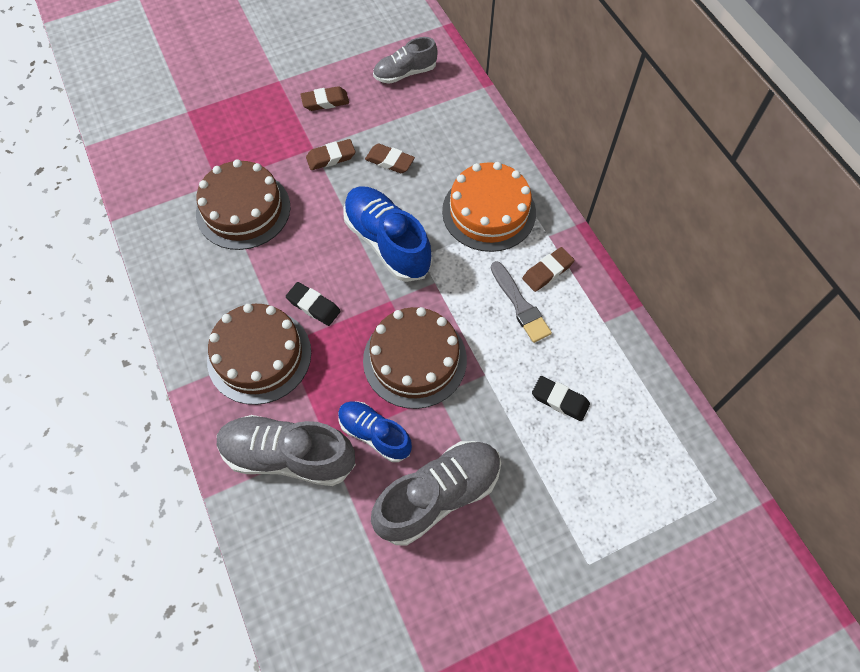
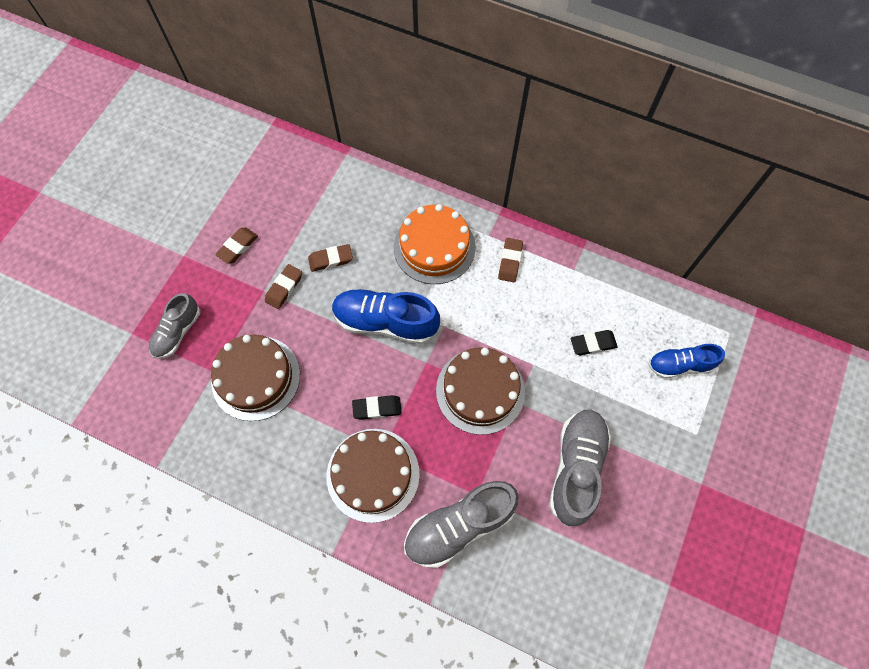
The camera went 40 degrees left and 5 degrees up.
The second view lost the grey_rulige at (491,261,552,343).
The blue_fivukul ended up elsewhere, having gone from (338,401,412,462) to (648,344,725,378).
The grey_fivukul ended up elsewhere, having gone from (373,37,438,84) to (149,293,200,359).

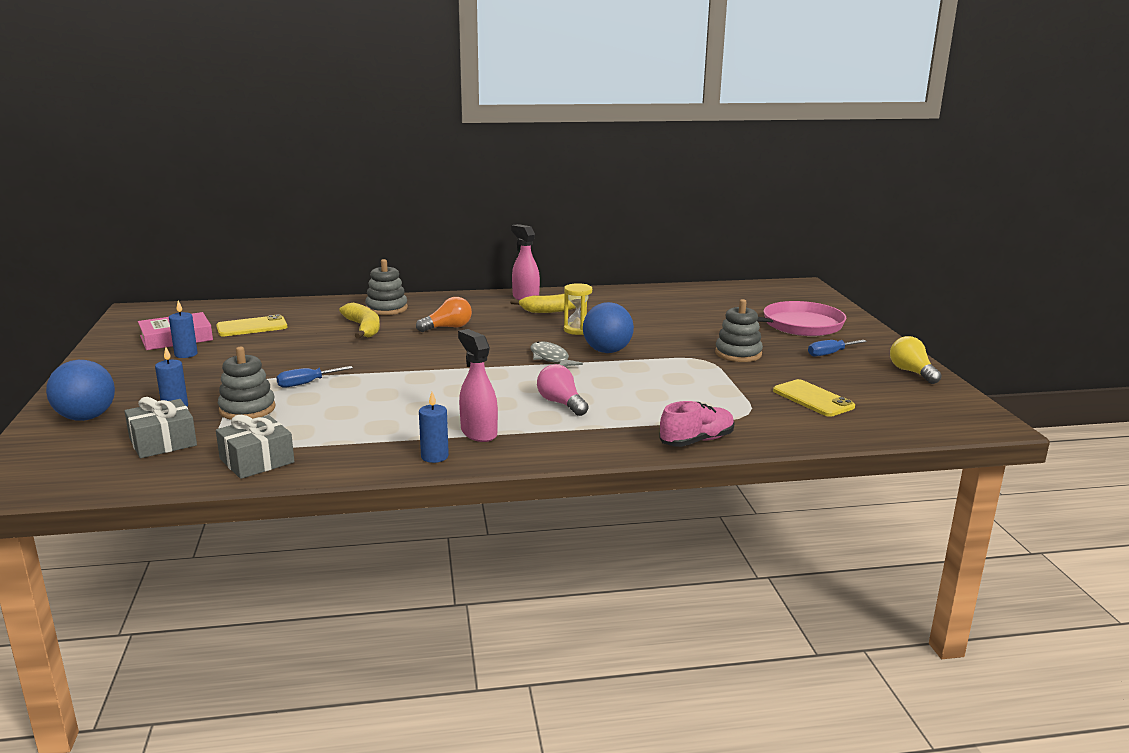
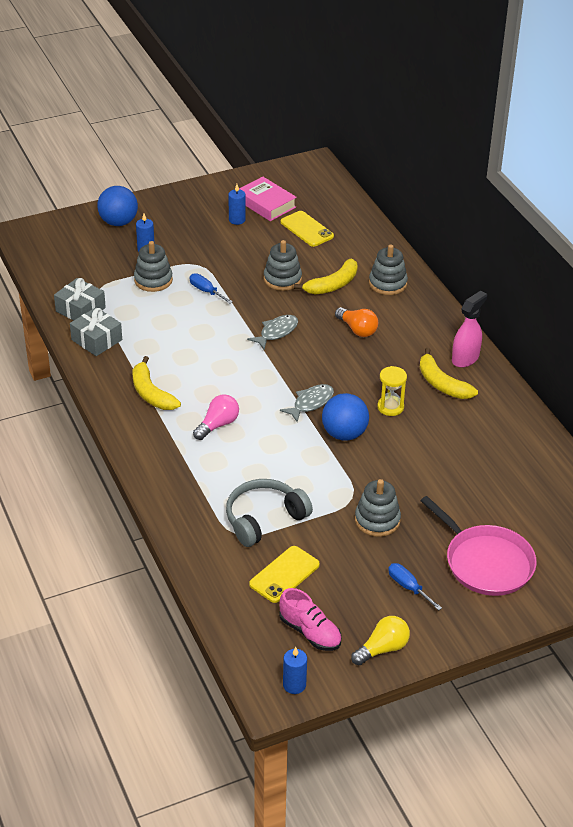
The camera went 75 degrees right and 20 degrees up.
The second view gained the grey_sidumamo at (226,479,313,547).
The second view gained the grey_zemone at (247,315,298,349).
The second view gained the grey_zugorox at (264,240,302,291).
The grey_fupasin ended up elsewhere, having gone from (124,397,197,458) to (70,307,122,356).
The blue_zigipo ended up elsewhere, having gone from (419,392,449,463) to (283,647,307,694).
The pink_fivukul ended up elsewhere, having gone from (659,401,735,447) to (279,588,342,651).
Where the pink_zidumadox stood at (458,329,498,442), the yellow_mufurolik came to stand at (133,356,181,410).

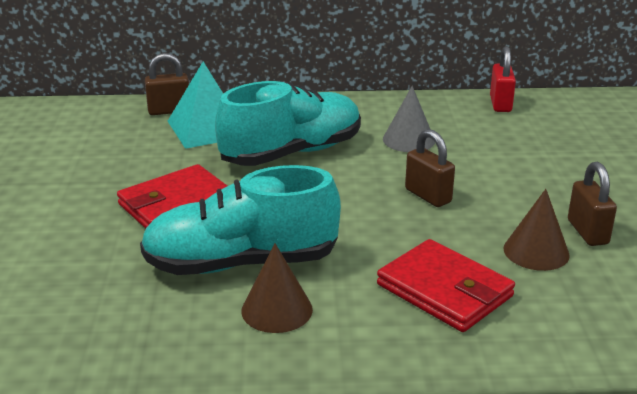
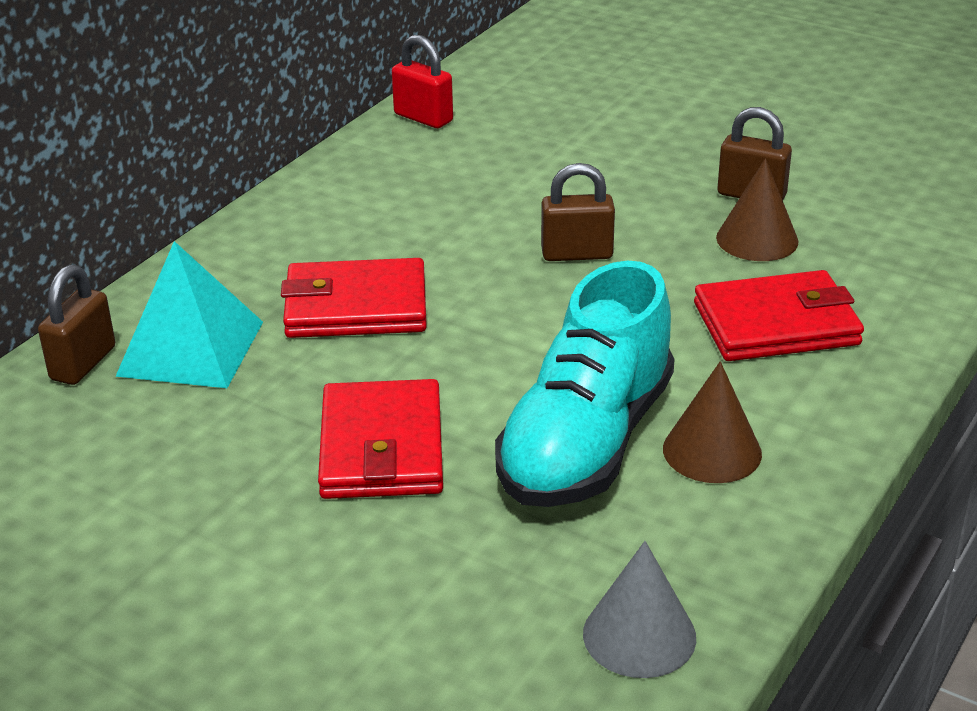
The camera went 55 degrees left and 5 degrees up.
The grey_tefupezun ended up elsewhere, having gone from (383,86,435,152) to (583,541,696,678).
Where the turquoise_fivukul stood at (215,81,361,166), the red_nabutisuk came to stand at (281,258,427,338).

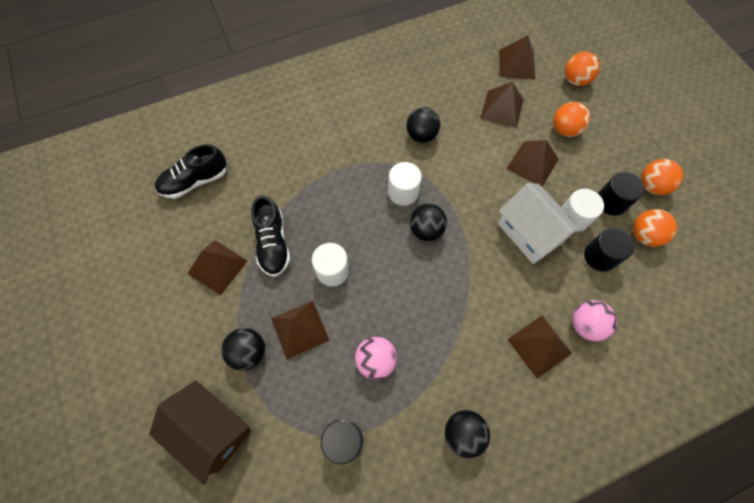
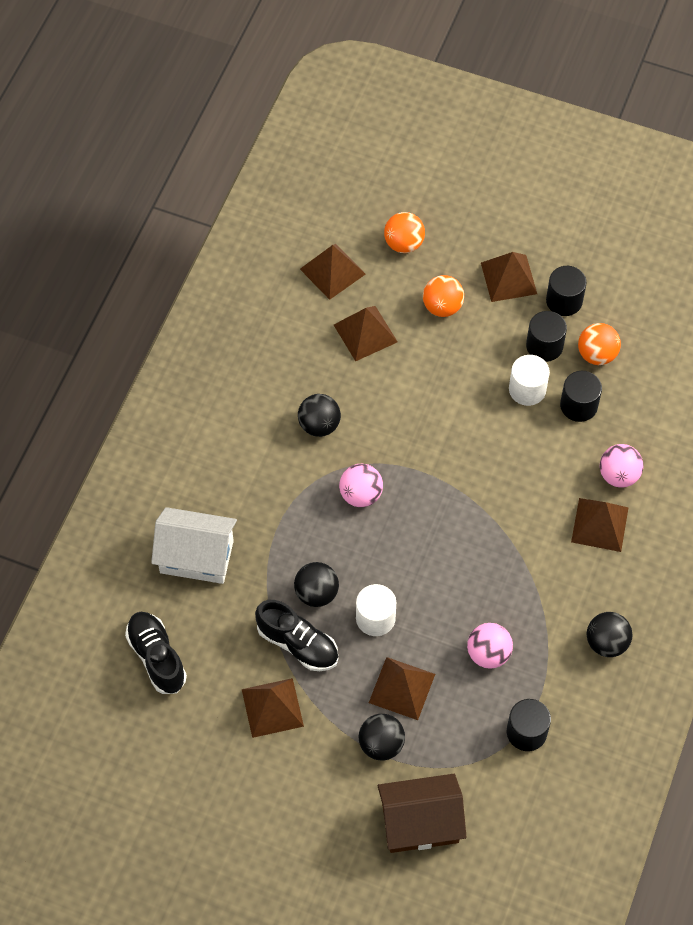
The camera went 45 degrees left and 5 degrees down.
The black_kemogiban ended up elsewhere, having gone from (409,204,447,241) to (294,562,339,607).
The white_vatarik ended up elsewhere, having gone from (498,183,582,264) to (151,507,237,584).
The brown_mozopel ended up elsewhere, having gone from (506,140,559,186) to (481,252,537,302).
Where the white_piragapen stood at (388,162,422,206), the pink_kemogiban came to stand at (339,464,383,507).
Where the orange_kemogiban stood at (641,159,684,195), the black_piragapen came to stand at (546,266,587,316).
The black_fivukul at (155,144,227,199) ended up facing another way, 135 degrees clockwise from before.

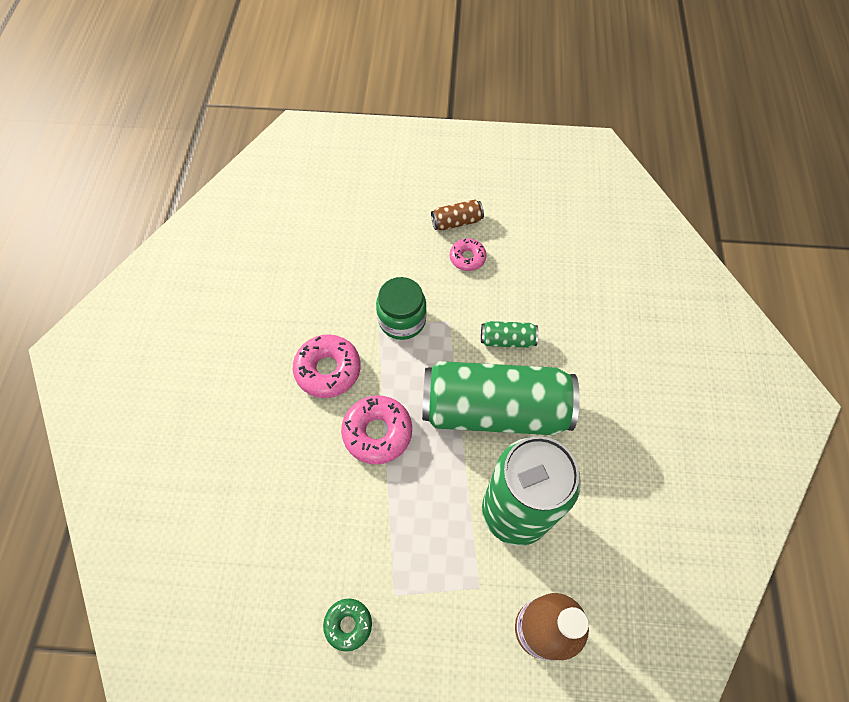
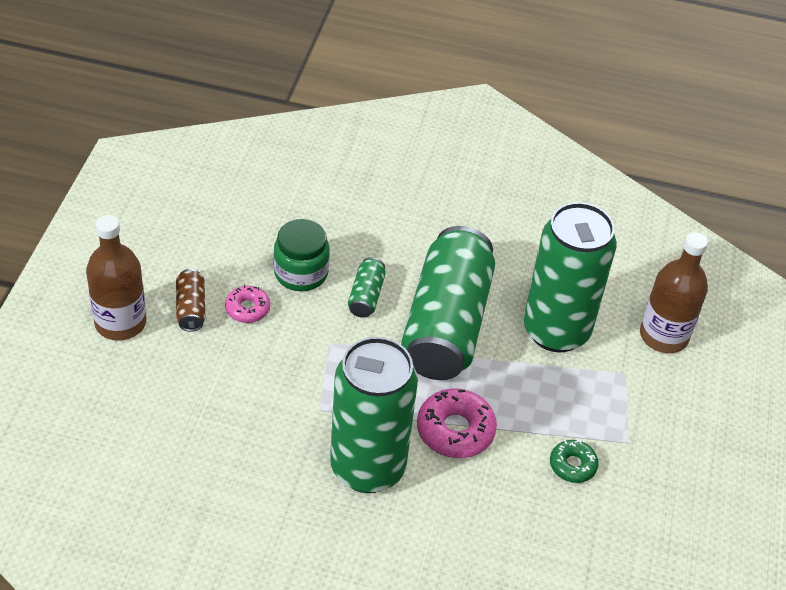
The camera went 85 degrees left and 15 degrees down.
The second view gained the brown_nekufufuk at (86,215,146,340).
The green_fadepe ended up elsewhere, having gone from (323,598,372,652) to (550,440,599,483).
The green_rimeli ended up elsewhere, having gone from (376,277,427,340) to (274,219,330,291).
Where the pink_fadepe stood at (293,334,361,398), the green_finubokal came to stand at (330,337,418,493).

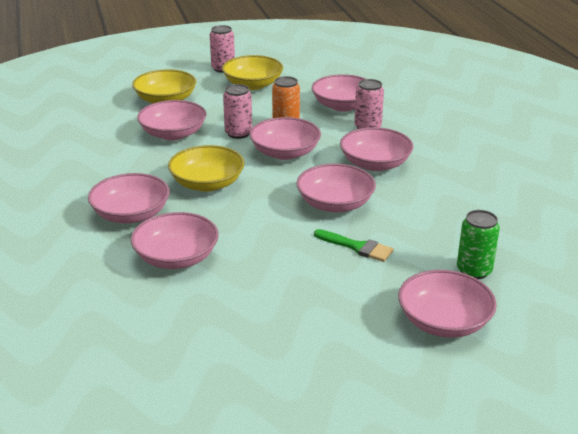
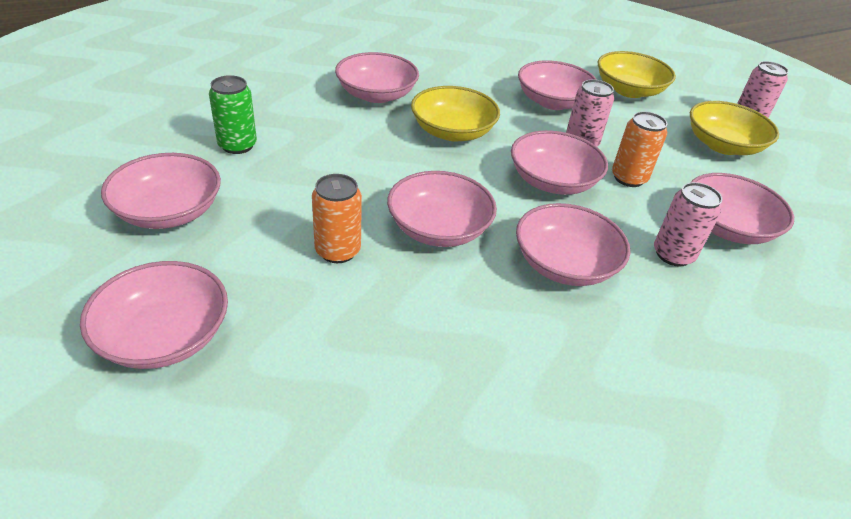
The camera went 75 degrees right and 10 degrees up.
The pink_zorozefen ended up elsewhere, having gone from (131,212,219,269) to (101,153,221,229).
The green_finubokal ended up elsewhere, having gone from (457,210,500,279) to (209,75,257,154).
Where the green_rulige stood at (314,229,394,262), the orange_finubokal came to stand at (312,174,362,263).

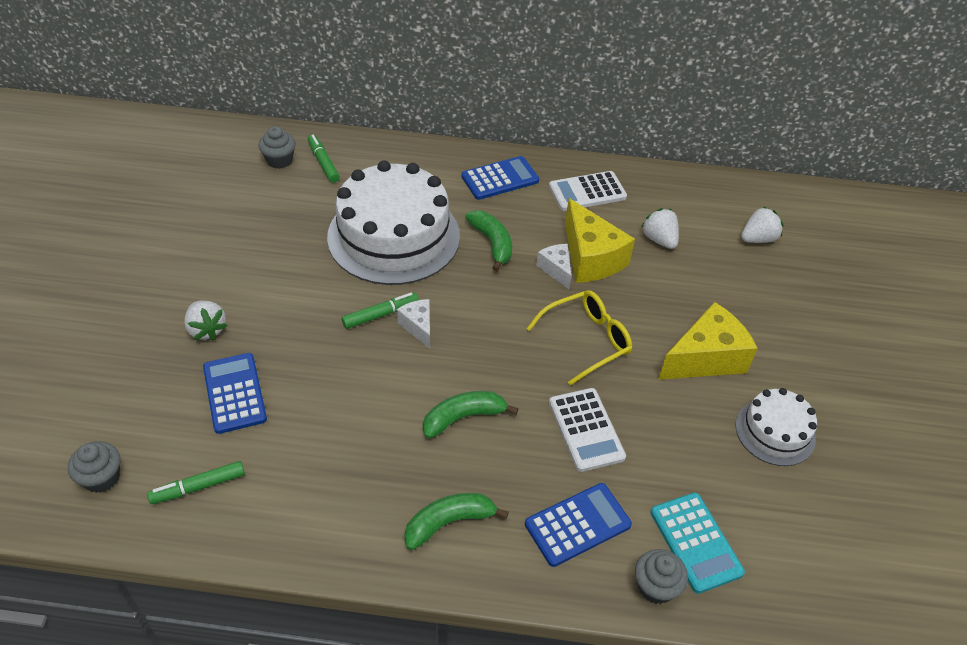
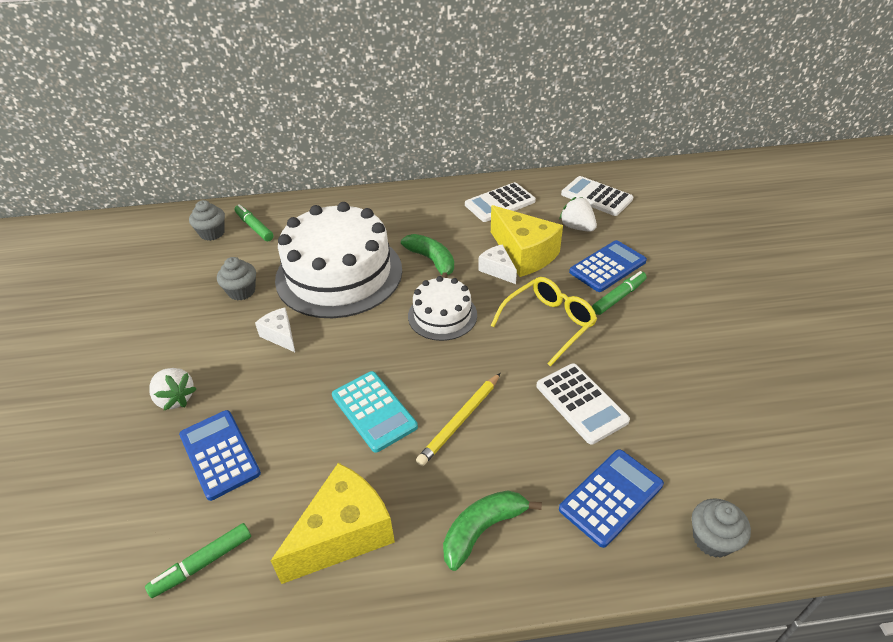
The camera went 10 degrees left and 5 degrees down.
The second view lost the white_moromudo at (741,206,784,243).
The second view gained the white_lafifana at (561,176,633,216).
The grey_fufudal ended up elsewhere, having gone from (68,441,120,493) to (217,257,256,300).
The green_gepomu ended up elsewhere, having gone from (342,293,419,329) to (592,271,647,315).
The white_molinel ended up elsewhere, having gone from (397,299,430,349) to (255,307,295,352).
The blue_lafifana ended up elsewhere, having gone from (461,156,539,200) to (569,240,647,292).
The turquoise_lafifana ended up elsewhere, having gone from (650,493,745,594) to (332,371,418,453).
The yellow_molinel ended up elsewhere, having gone from (658,302,758,380) to (271,463,395,584).
The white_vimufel ended up elsewhere, having gone from (735,388,817,466) to (408,276,477,341).
Where the green_mufurolik stood at (423,391,519,439), the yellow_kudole came to stand at (416,373,501,466).

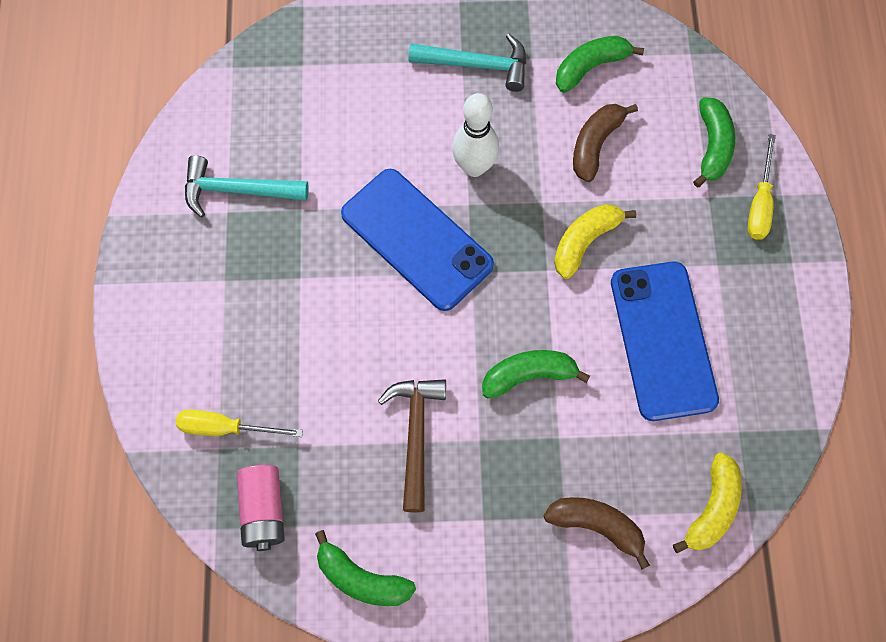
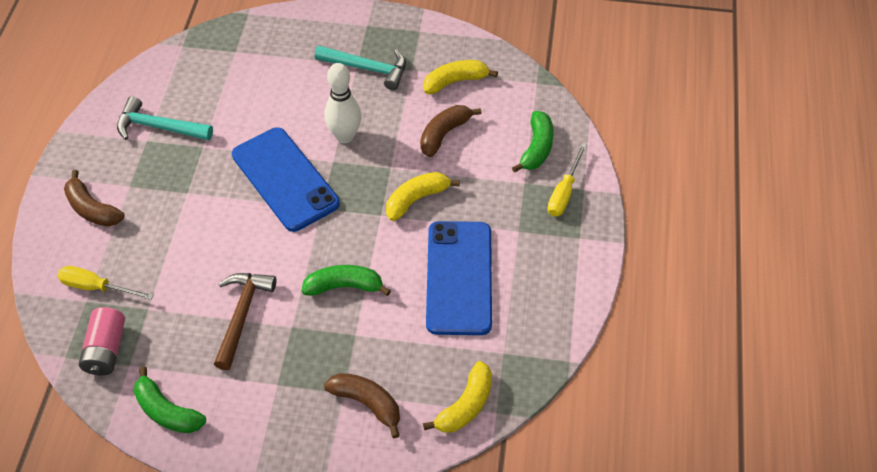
The camera went 10 degrees right and 15 degrees down.
The second view gained the brown_mufurolik at (64,170,125,227).
What was the green_mufurolik at (556,36,644,93) turned into the yellow_mufurolik at (423,60,498,94).

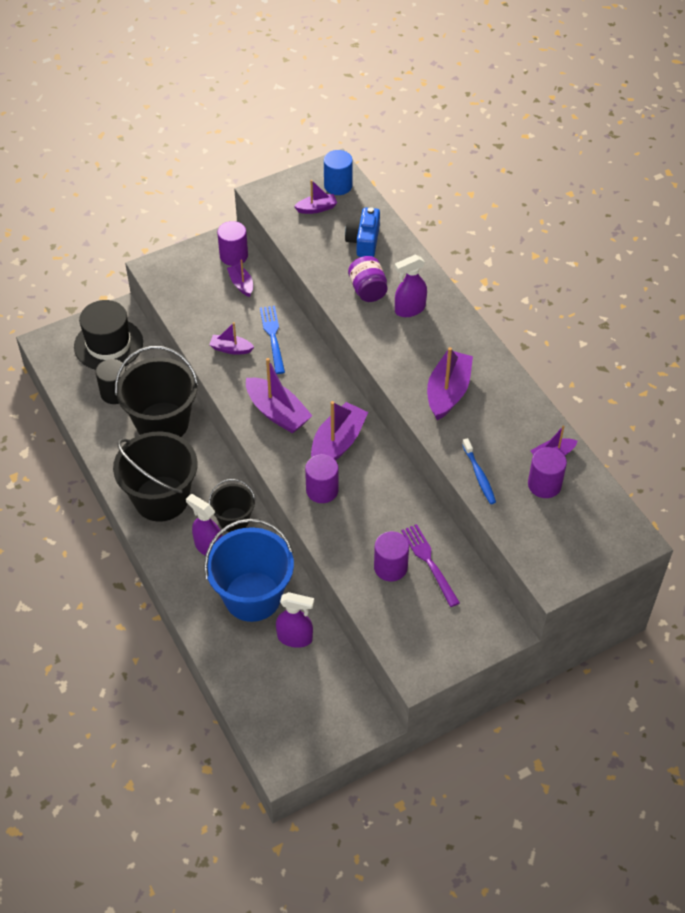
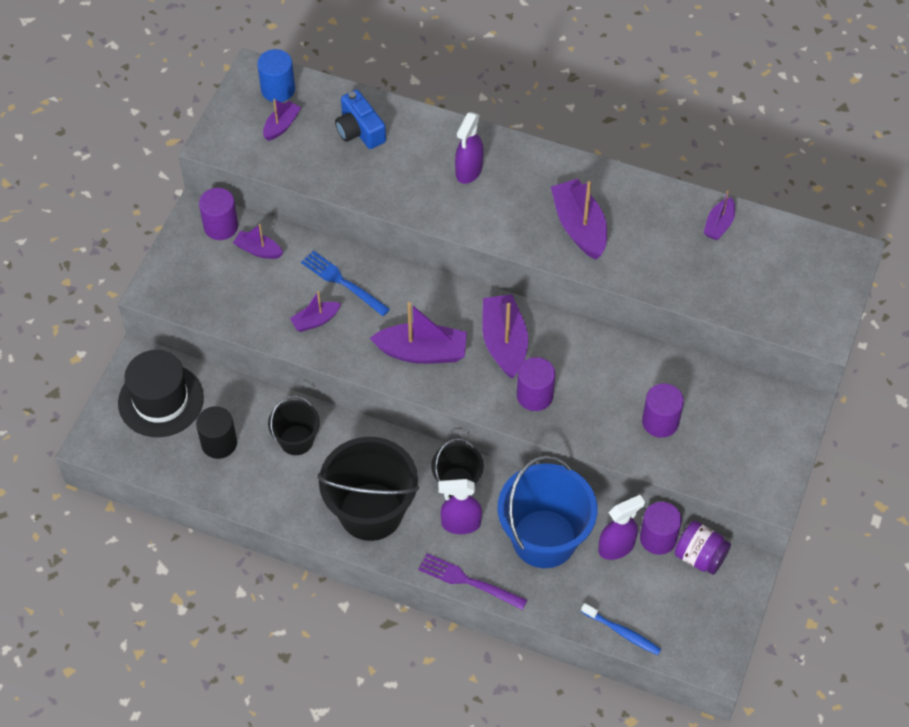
The camera went 40 degrees left and 5 degrees up.
The purple_rimeli ended up elsewhere, having gone from (348,256,388,302) to (675,521,731,575).
The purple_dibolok ended up elsewhere, having gone from (401,524,460,607) to (418,553,527,610).
The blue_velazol ended up elsewhere, having gone from (462,438,496,504) to (581,603,661,655).
The purple_piragapen ended up elsewhere, having gone from (528,447,567,498) to (640,502,682,555).
The size of the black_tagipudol at (115,346,198,437) changed by a factor of 0.54.

